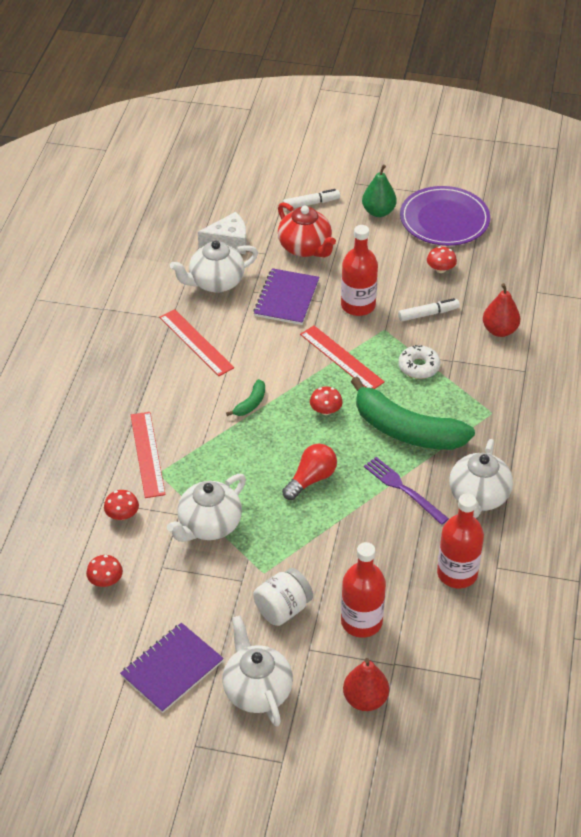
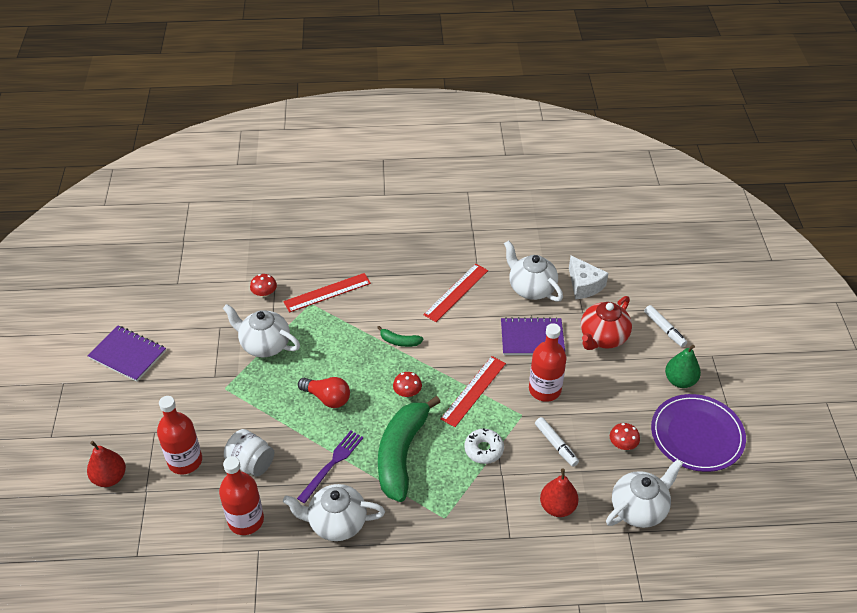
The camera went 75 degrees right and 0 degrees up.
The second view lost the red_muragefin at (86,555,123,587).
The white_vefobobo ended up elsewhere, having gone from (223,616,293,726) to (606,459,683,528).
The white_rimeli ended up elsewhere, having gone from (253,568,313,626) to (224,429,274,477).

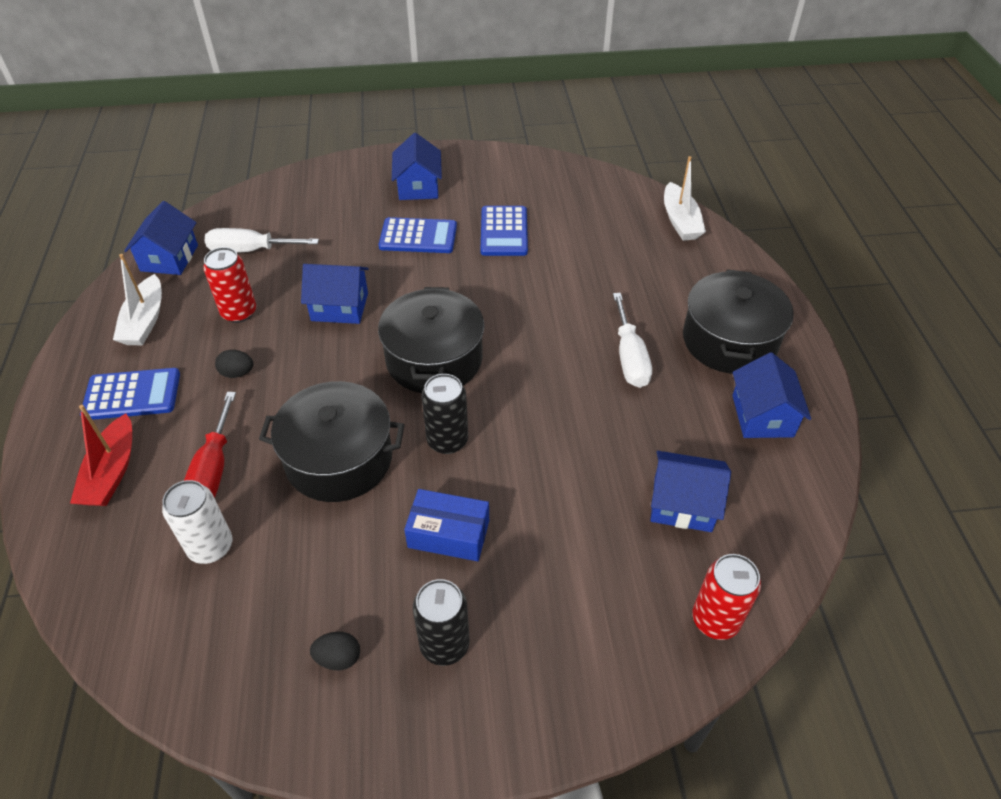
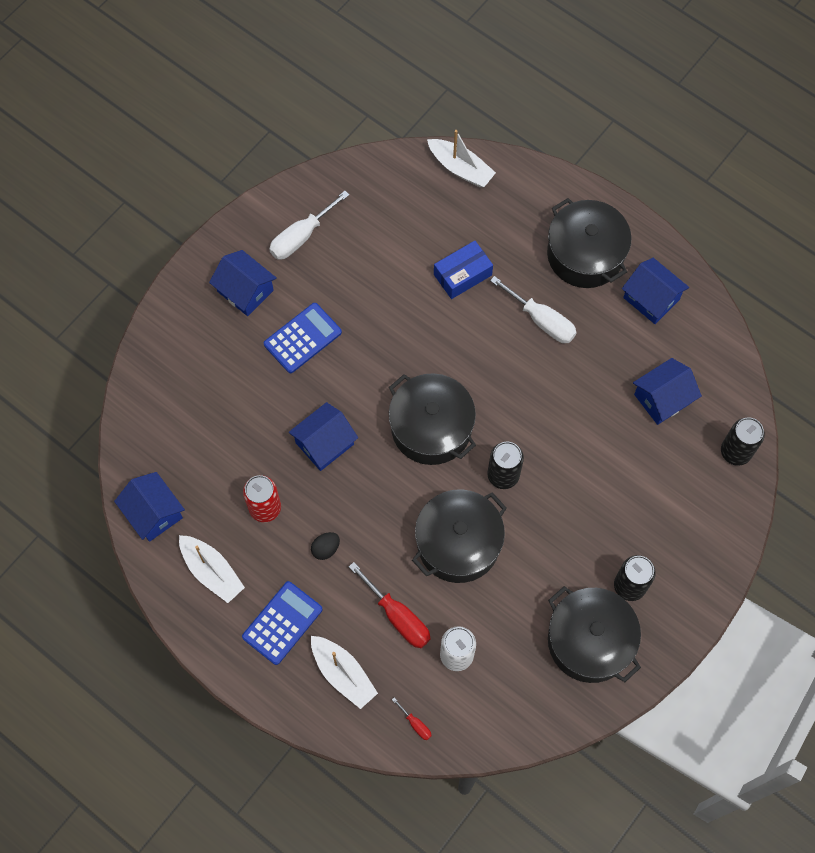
The camera went 45 degrees left and 20 degrees up.
The second view lost the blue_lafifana at (481,206,528,256).
The second view gained the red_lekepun at (392,698,432,740).
The white_lekepun ended up elsewhere, having gone from (205,228,319,252) to (269,191,349,260).
The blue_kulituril ended up elsewhere, having gone from (404,489,489,561) to (434,241,493,299).
Where the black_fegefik stood at (310,632,360,670), the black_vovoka came to stand at (548,586,641,683).
What was the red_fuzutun at (70,405,132,506) turned into the white_fuzutun at (311,636,378,709).
What was the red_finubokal at (692,554,761,640) turned into the black_finubokal at (721,417,765,466).

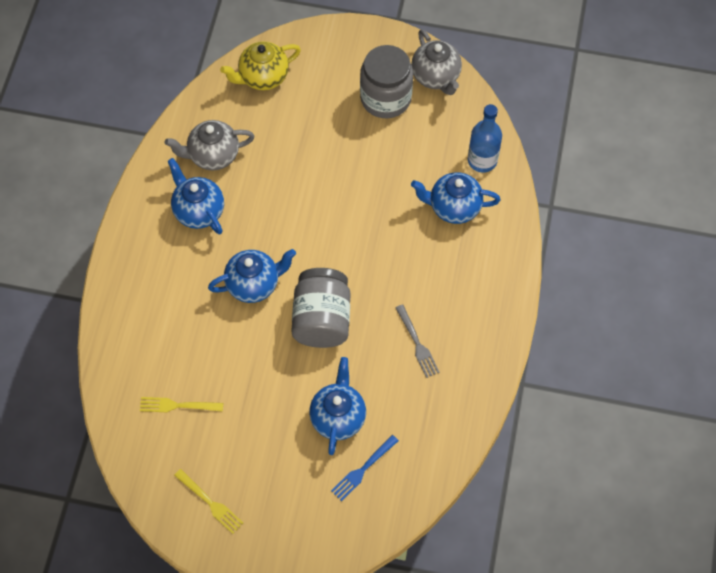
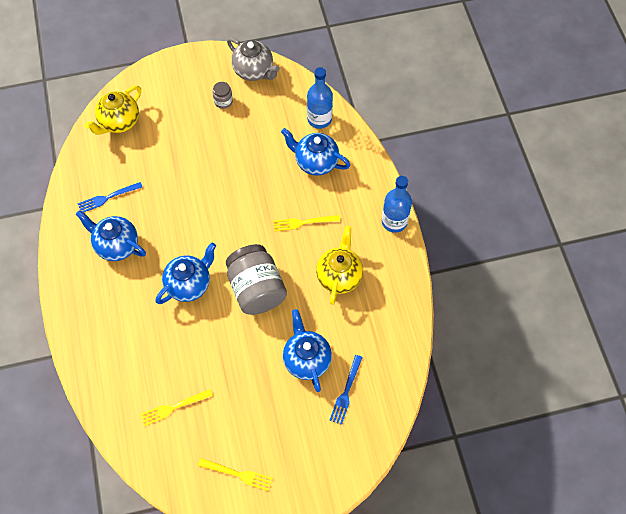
The camera went 25 degrees left and 0 degrees up.
The second view gained the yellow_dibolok at (273,215,340,231).
The second view gained the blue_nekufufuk at (382,176,412,233).
Where the grey_vefobobo stood at (165,120,255,170), the blue_dibolok came to stand at (77,182,143,213).
Where the grey_dibolok stood at (395,304,440,378), the yellow_vefobobo came to stand at (316,226,363,305).
The blue_vefobobo at (411,172,501,224) ended up facing another way, 45 degrees clockwise from before.
The size of the grey_rimeli at (360,45,413,118) changed by a factor of 0.44.

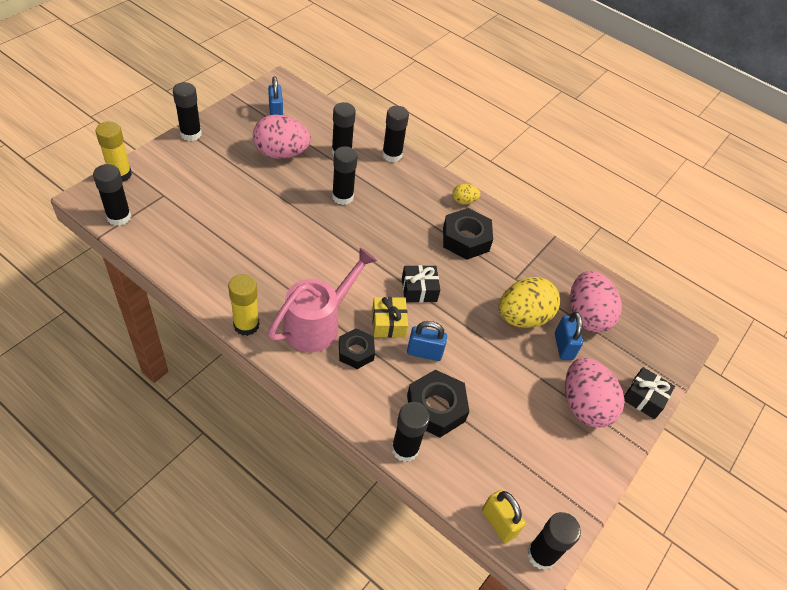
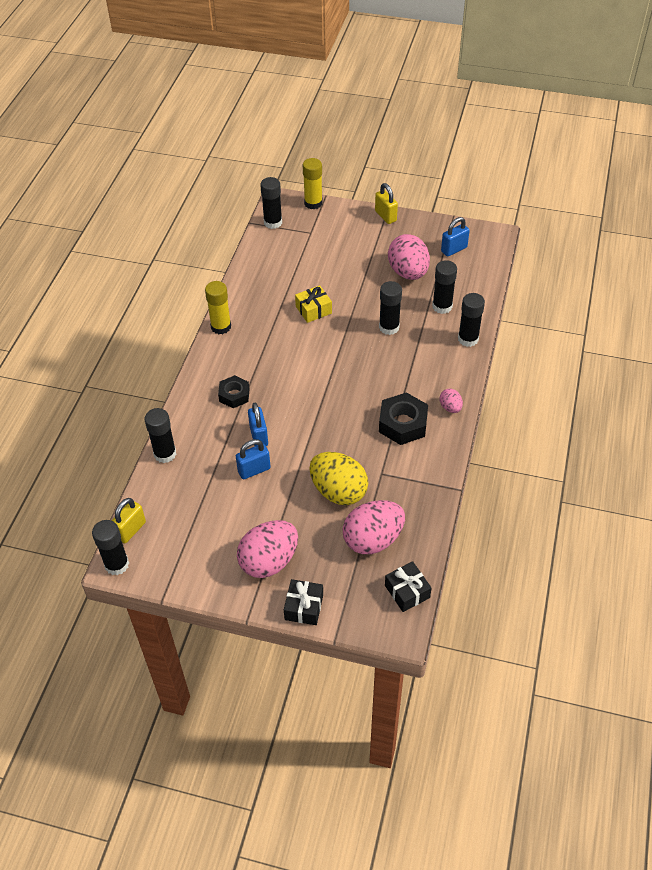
The camera went 75 degrees right and 0 degrees up.
The second view lost the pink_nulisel at (268,247,377,353).
The second view lost the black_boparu at (407,370,470,437).
The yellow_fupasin ended up elsewhere, having gone from (372,297,408,338) to (295,285,332,323).
The black_fupasin ended up elsewhere, having gone from (402,265,440,303) to (385,561,432,612).
The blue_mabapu ended up elsewhere, having gone from (555,312,583,360) to (236,439,271,479).
Where the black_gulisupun stood at (173,82,202,141), the yellow_mabapu came to stand at (375,183,398,224).
What was the yellow_fegefik at (453,184,480,205) turned into the pink_fegefik at (440,389,463,413).

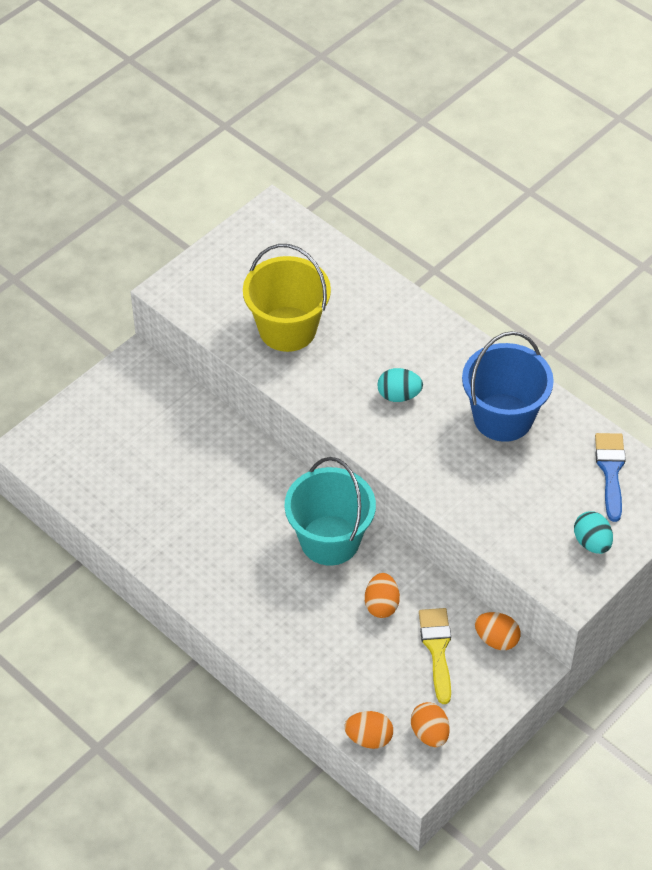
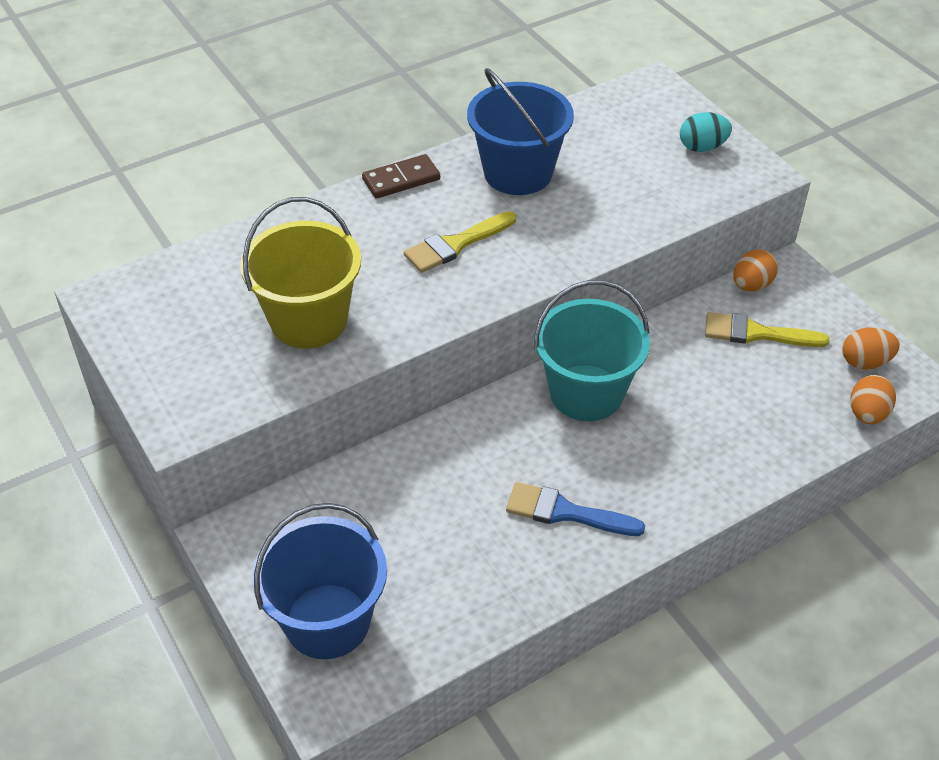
The camera went 75 degrees left and 5 degrees down.
The second view lost the orange_fegefik at (365,573,400,618).
The second view gained the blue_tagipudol at (252,503,387,659).
The second view gained the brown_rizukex at (362,154,440,199).
The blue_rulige ended up elsewhere, having gone from (595,433,626,522) to (506,482,645,536).
Where the turquoise_fegefik stood at (377,368,423,402), the yellow_rulige came to stand at (404,211,516,273).

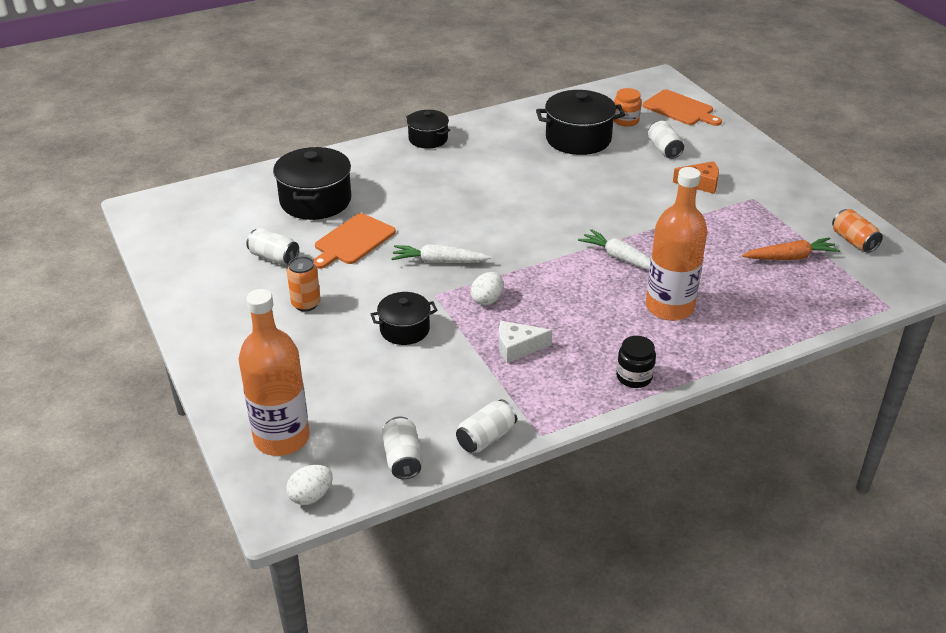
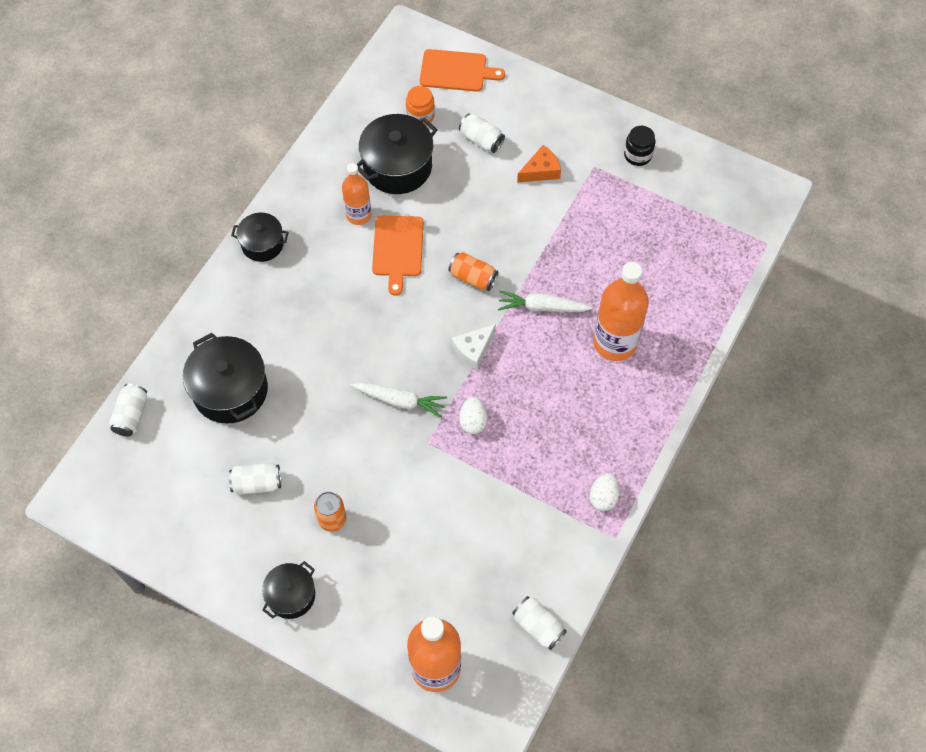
The camera went 35 degrees left and 25 degrees up.
The second view lost the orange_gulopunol at (742,237,840,260).
The second view gained the orange_nekufufuk at (342,163,371,225).
The white_fegefik ended up elsewhere, having gone from (286,465,332,505) to (590,473,620,511).
The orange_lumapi ended up elsewhere, having gone from (313,213,396,269) to (372,216,424,296).
The black_vovoka ended up elsewhere, having gone from (371,292,438,345) to (262,561,315,619).
The white_finubokal ended up elsewhere, having gone from (456,399,517,453) to (109,384,147,436).
The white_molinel ended up elsewhere, having gone from (499,321,552,363) to (452,324,496,369).
The black_rimeli ended up elsewhere, having gone from (616,336,656,388) to (624,126,655,166).
The orange_finubokal ended up elsewhere, having gone from (832,209,883,253) to (448,252,498,291).
The white_gulopunol at (391,244,492,263) ended up facing another way, 135 degrees counterclockwise from before.

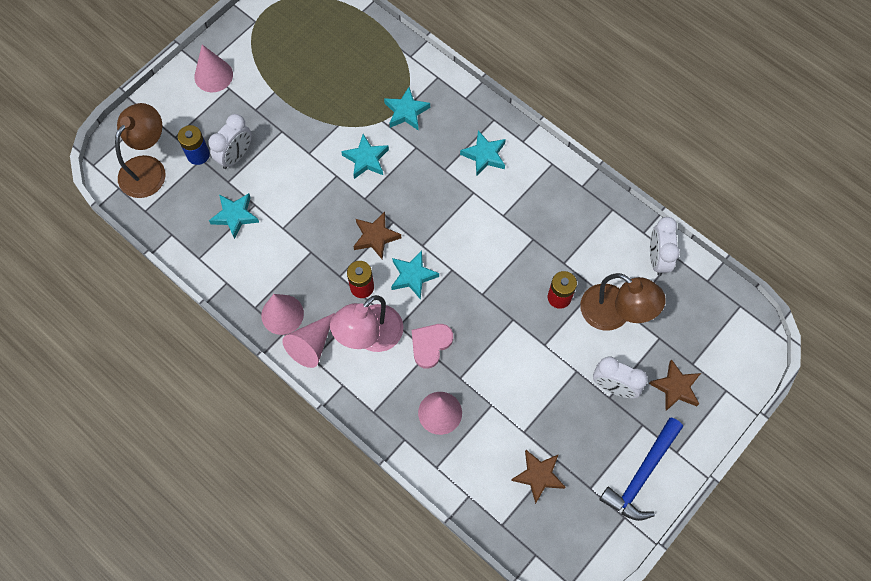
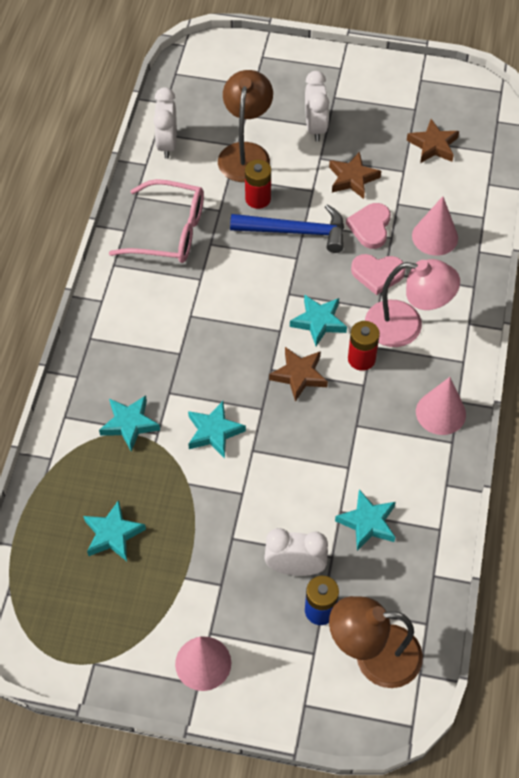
The camera went 120 degrees left and 10 degrees down.
The second view lost the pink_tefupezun at (282,313,335,368).
The second view gained the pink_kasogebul at (109,179,204,263).
The second view gained the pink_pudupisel at (346,203,391,249).
The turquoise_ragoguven ended up elsewhere, having gone from (460,130,506,176) to (83,500,146,561).
The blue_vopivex ended up elsewhere, having gone from (599,418,683,521) to (230,204,344,253).
The brown_ragoguven ended up elsewhere, having gone from (649,359,701,411) to (329,152,381,199).
The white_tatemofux at (650,217,680,276) ended up facing another way, 120 degrees clockwise from before.

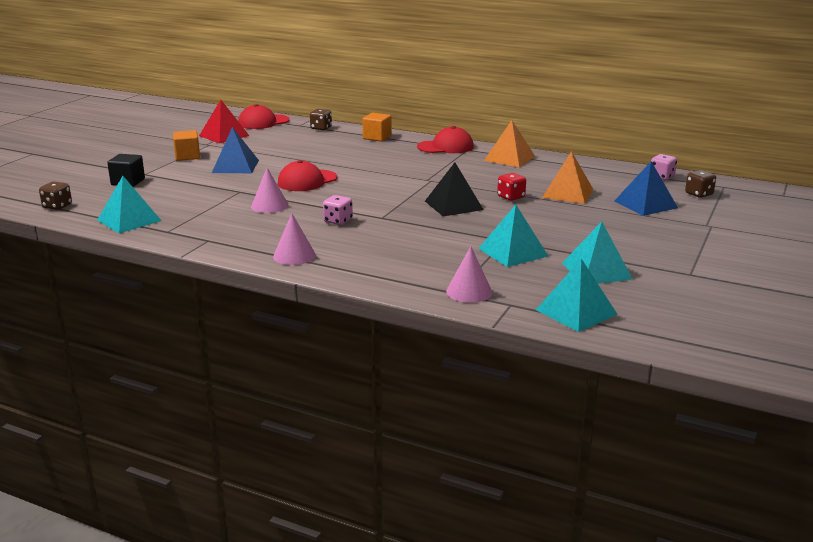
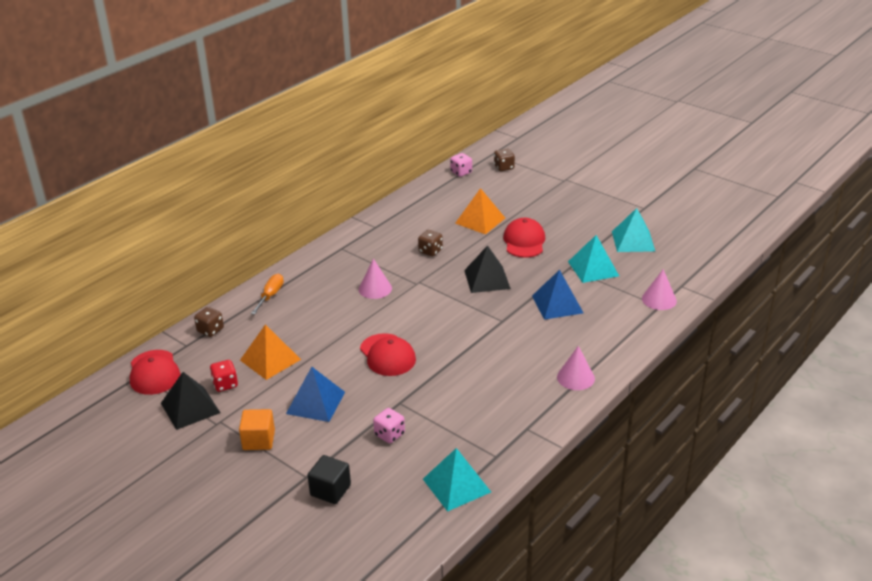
The camera went 75 degrees left and 10 degrees up.
The second view lost the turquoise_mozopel at (536,259,618,332).
The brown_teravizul ended up elsewhere, having gone from (39,182,72,210) to (418,230,443,256).
The pink_tefupezun ended up elsewhere, having gone from (251,168,289,213) to (359,259,392,299).
The pink_teravizul ended up elsewhere, having gone from (323,195,353,225) to (373,408,405,443).
The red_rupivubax ended up elsewhere, having gone from (417,126,474,153) to (503,218,545,258).
The orange_mozopel ended up elsewhere, having gone from (484,120,535,167) to (240,324,301,380).
The red_teravizul ended up elsewhere, having gone from (497,173,526,201) to (210,360,238,392).
The blue_mozopel ended up elsewhere, having gone from (615,161,678,216) to (532,270,583,320).
Where the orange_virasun stood at (362,113,392,142), the orange_lekepun came to stand at (251,274,284,315).
What was the red_mozopel at (199,100,249,144) turned into the black_mozopel at (161,372,220,430).

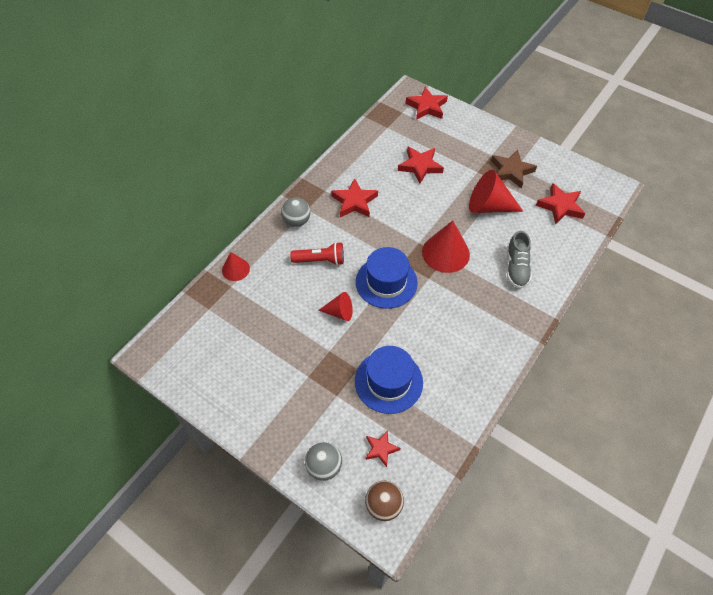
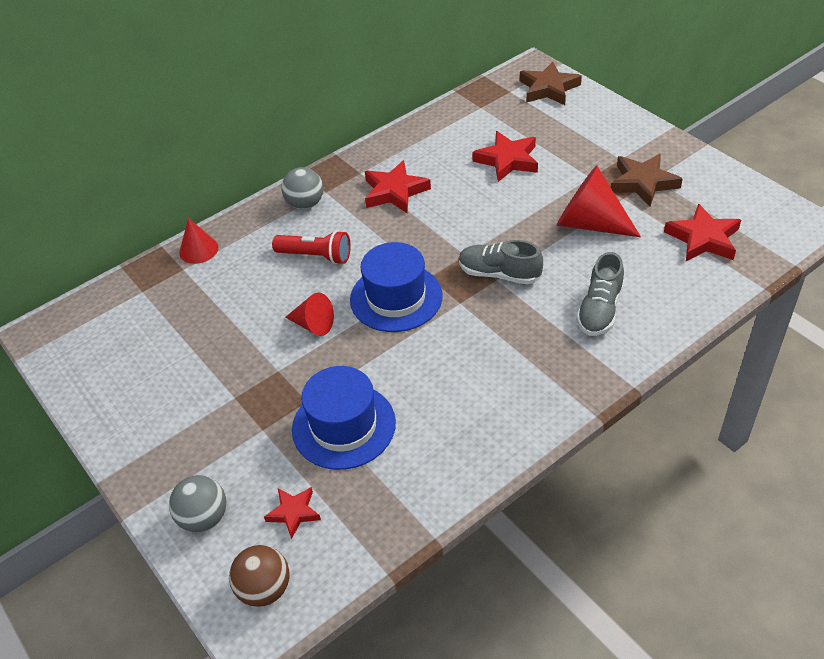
The camera went 20 degrees right and 10 degrees down.
Where the red_tefupezun stood at (422,220,470,273), the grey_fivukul came to stand at (459,240,543,285).
What was the red_ragoguven at (406,87,448,120) turned into the brown_ragoguven at (520,62,582,105).

